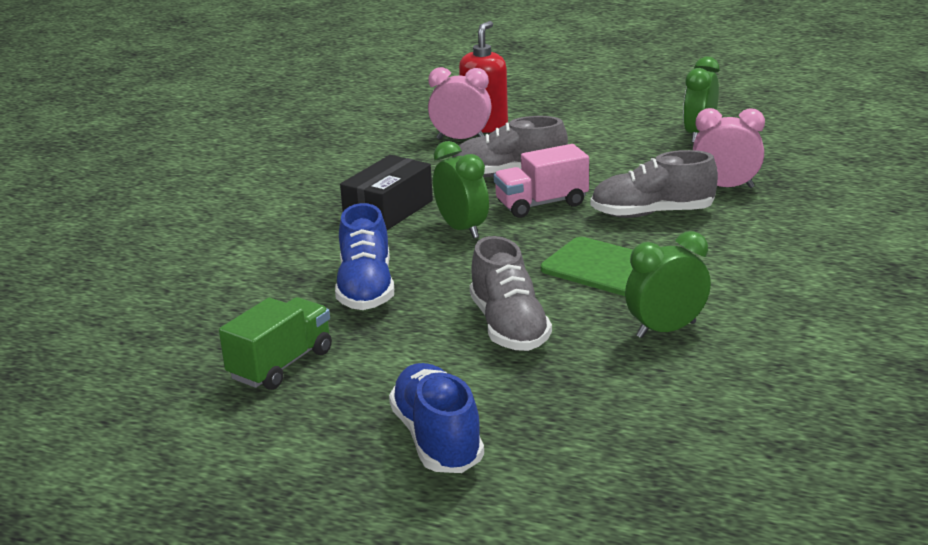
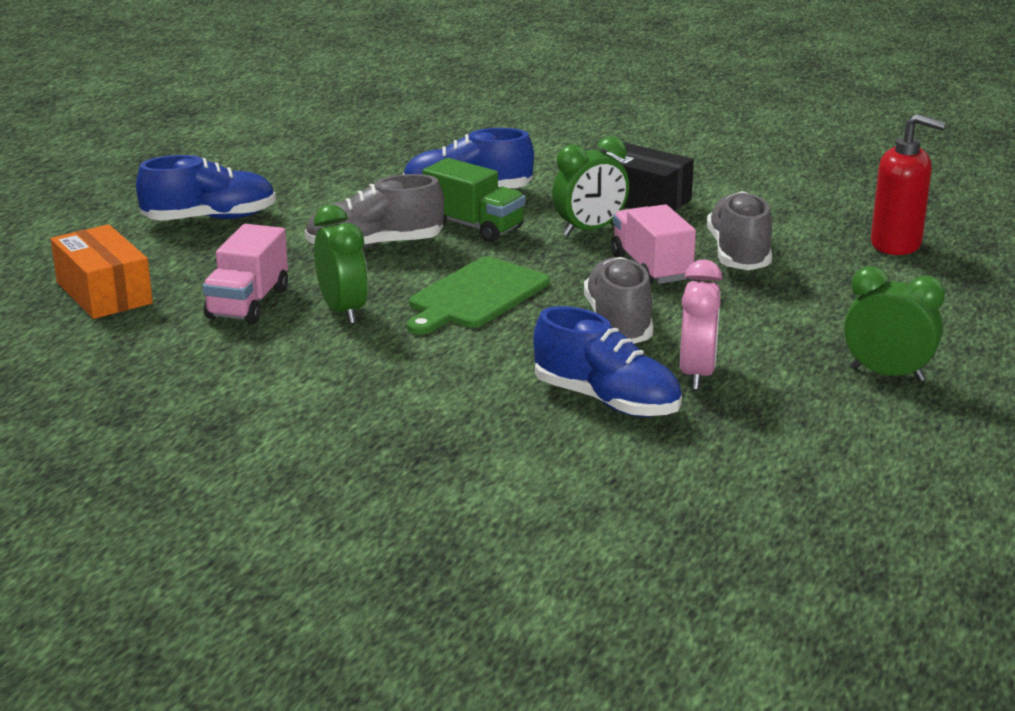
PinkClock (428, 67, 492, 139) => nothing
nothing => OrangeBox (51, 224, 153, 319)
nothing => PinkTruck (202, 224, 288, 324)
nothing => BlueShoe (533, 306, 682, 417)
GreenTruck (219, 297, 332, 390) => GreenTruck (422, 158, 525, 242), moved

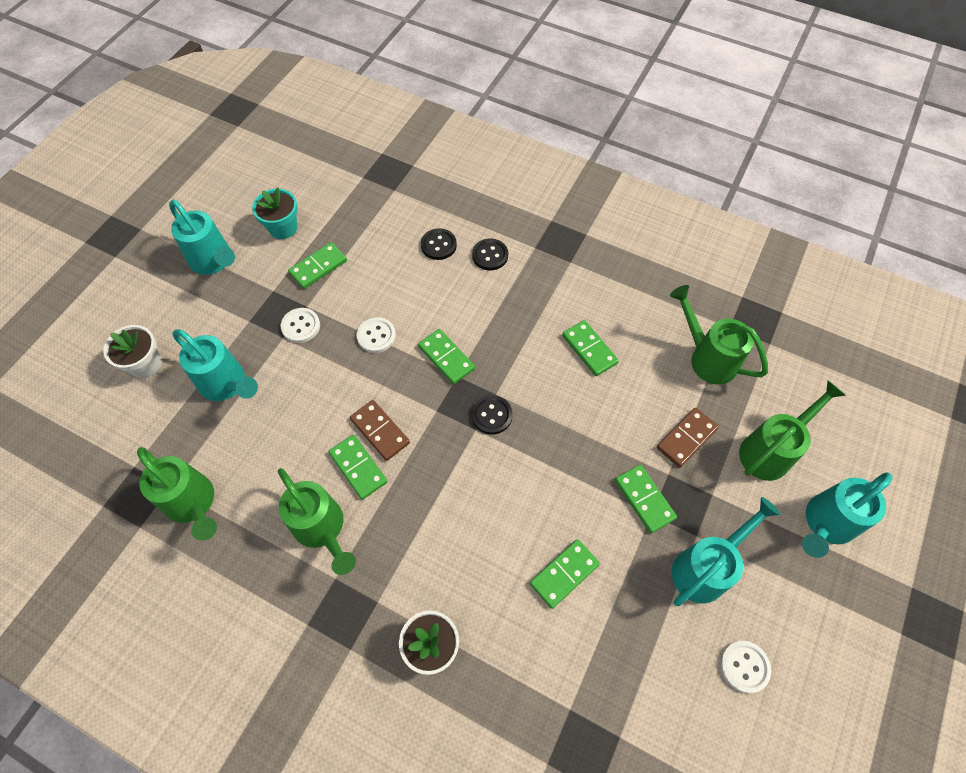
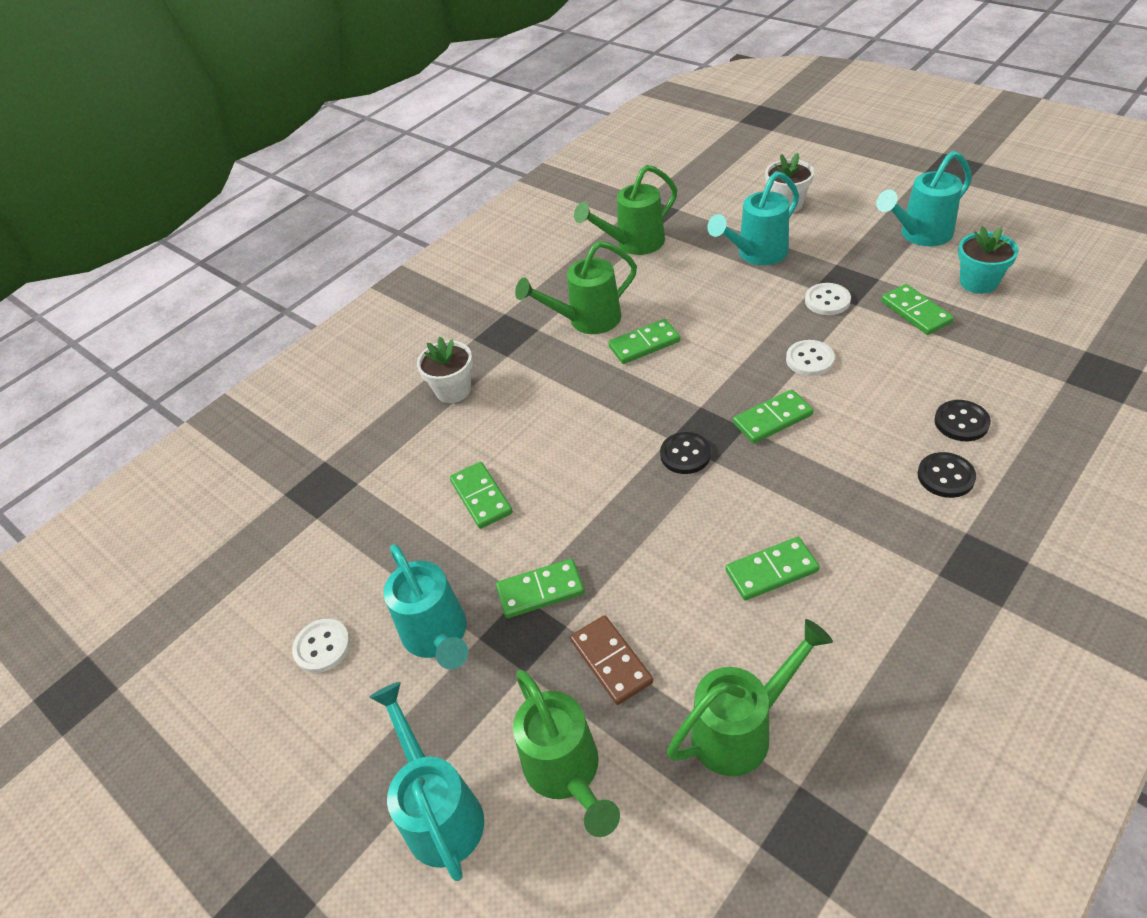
BrownDomino (350, 400, 410, 461) => nothing

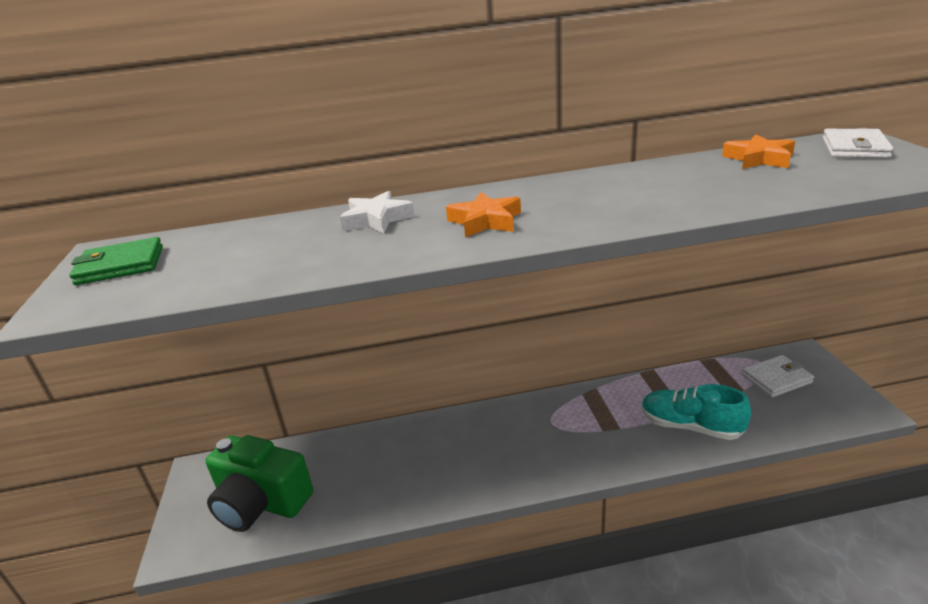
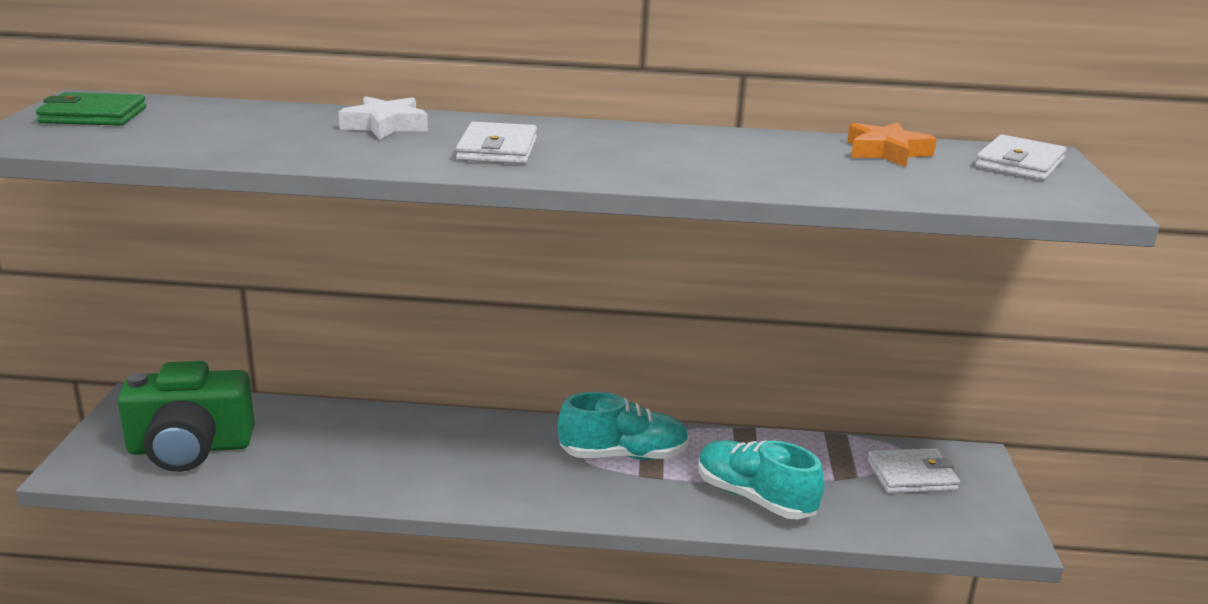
nothing => TurquoiseShoe (558, 392, 689, 460)
OrangeStar (446, 192, 521, 237) => WhiteWallet (456, 122, 537, 164)
GreenCamera (206, 435, 313, 532) => GreenCamera (117, 361, 255, 472), 45 degrees counterclockwise

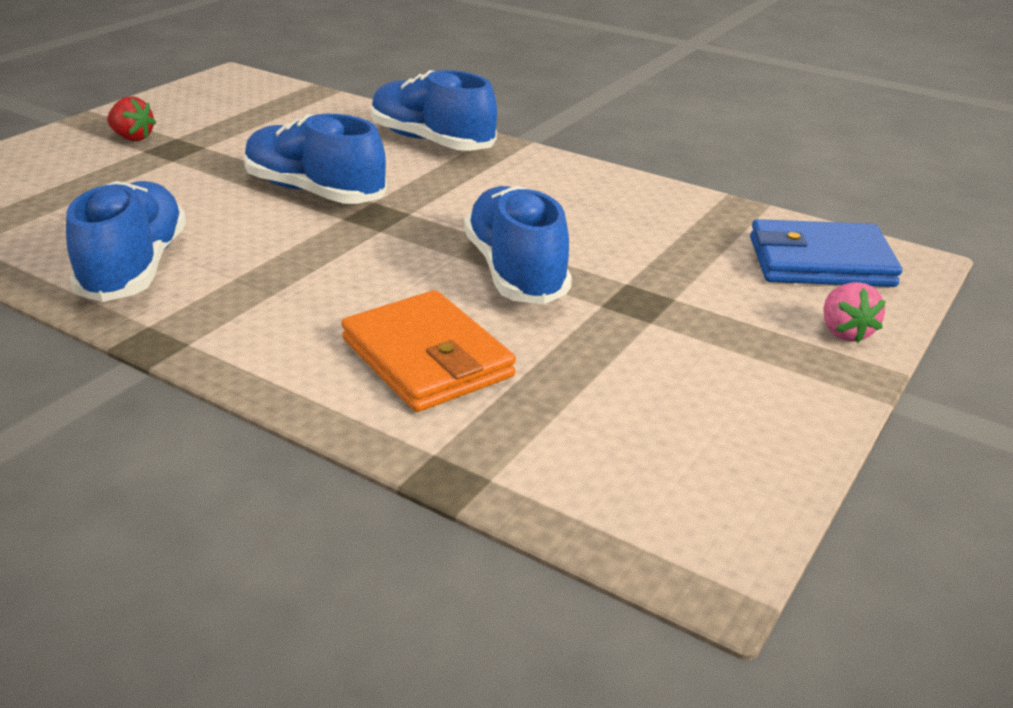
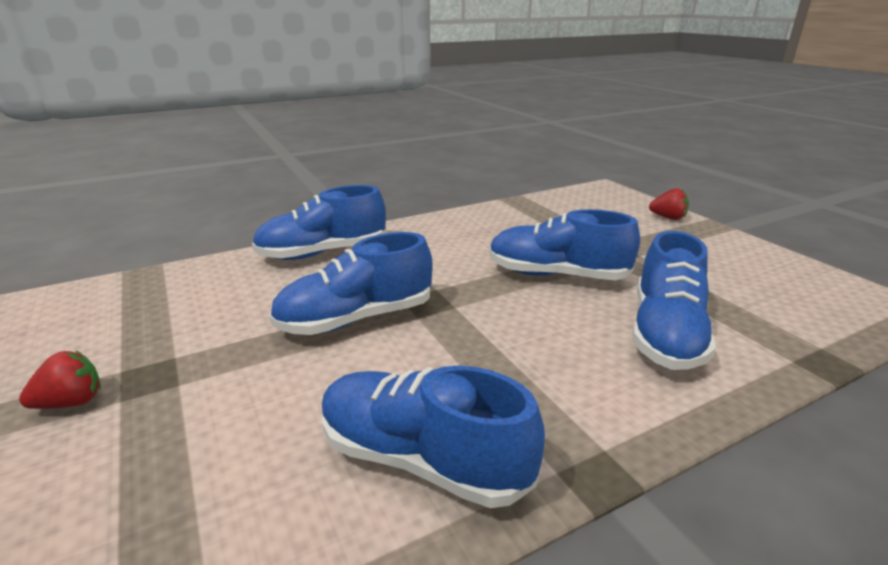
BlueWallet (750, 219, 902, 287) => nothing
OrangeWallet (341, 290, 516, 412) => BlueShoe (632, 231, 716, 370)
PinkStrawberry (824, 282, 886, 343) => RedStrawberry (649, 188, 689, 220)

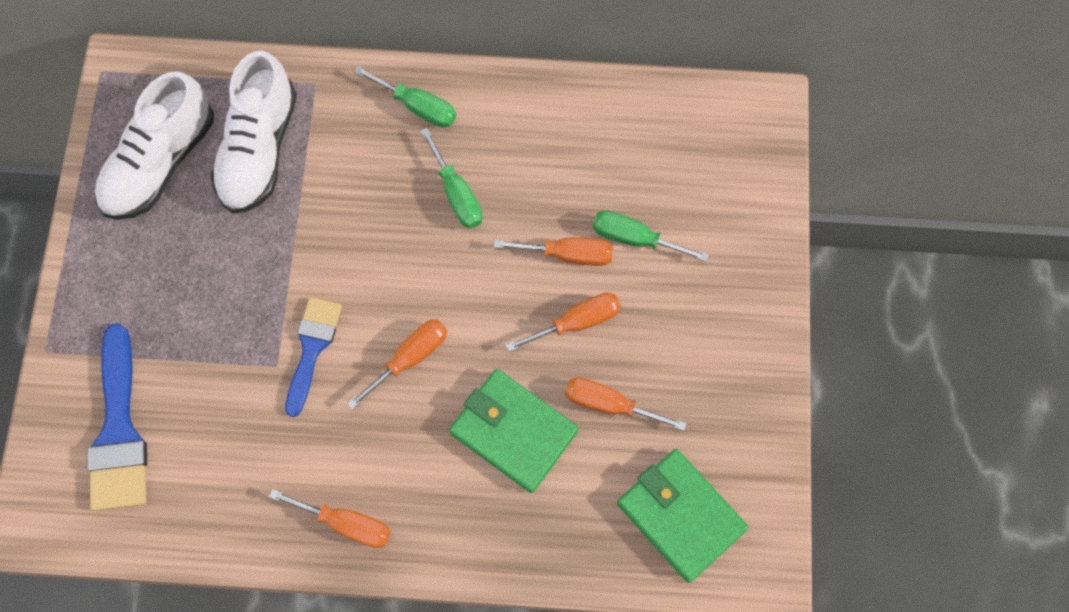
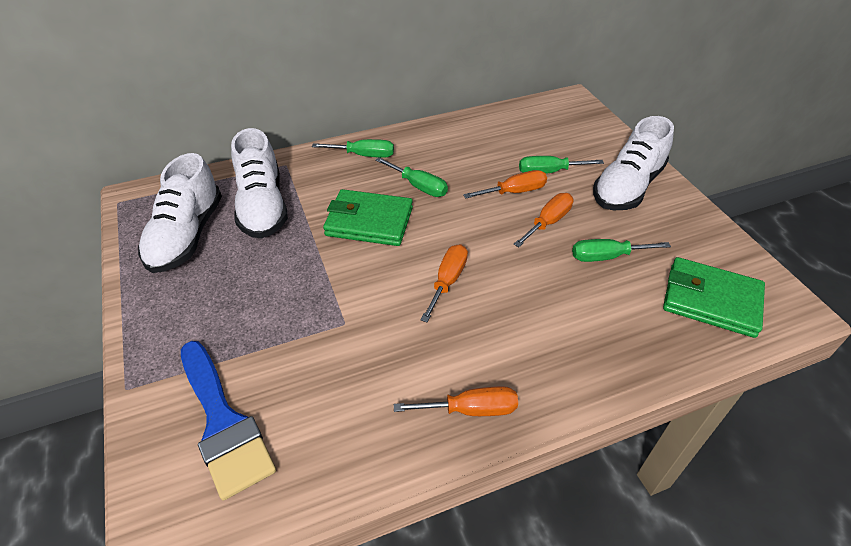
BlueBrush (285, 297, 342, 417) => nothing
nothing => WhiteShoe (593, 116, 674, 210)
GreenWallet (449, 369, 578, 493) => GreenWallet (323, 189, 413, 246), moved
OrangeScrewdriver (565, 377, 687, 431) => GreenScrewdriver (572, 239, 671, 262)

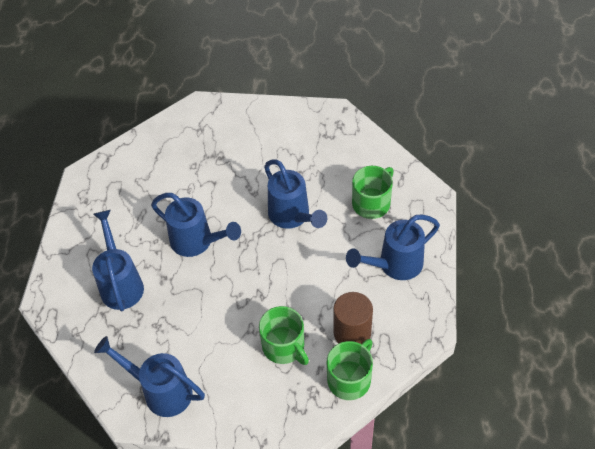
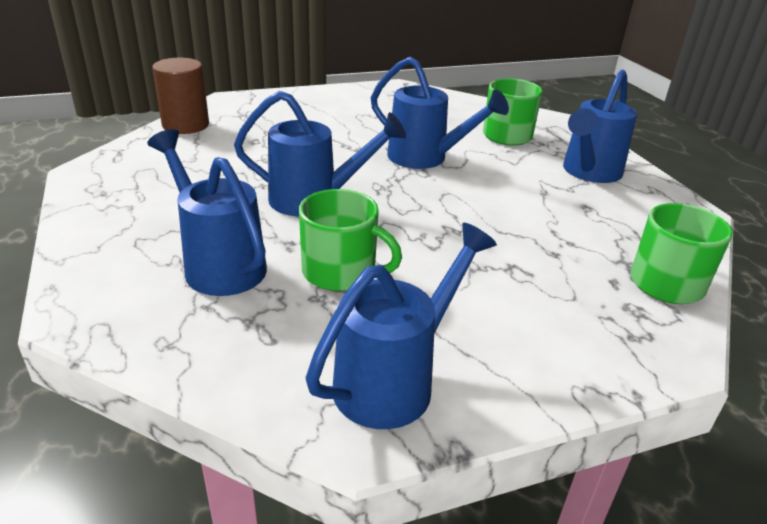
GreenMug (259, 306, 309, 365) => GreenMug (299, 189, 402, 291), moved
BrownCylinder (333, 292, 373, 344) => BrownCylinder (152, 58, 209, 134), moved
BlueWateringCan (94, 336, 205, 417) => BlueWateringCan (306, 223, 497, 429), 135 degrees clockwise

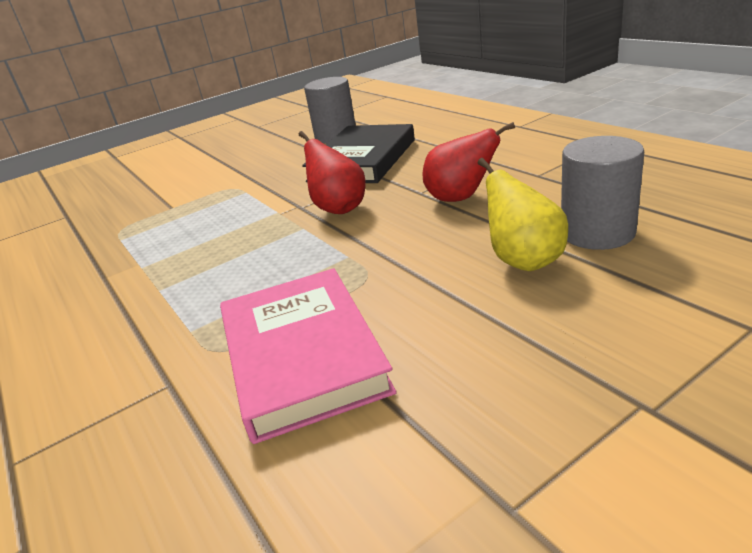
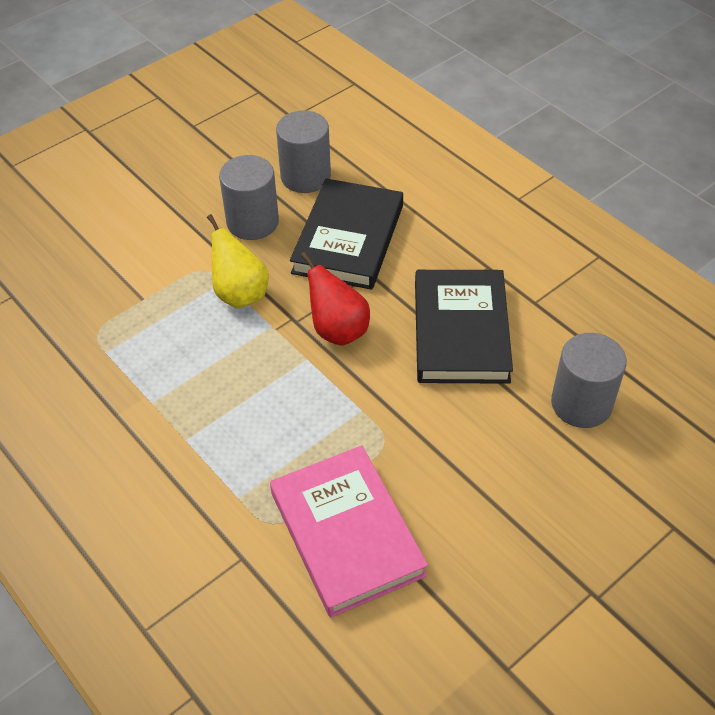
nothing => GreyCylinder (219, 155, 279, 240)
YellowPear (478, 158, 568, 271) => YellowPear (207, 214, 269, 308), moved
RedPear (422, 122, 515, 202) => BlackBook (415, 270, 513, 384)

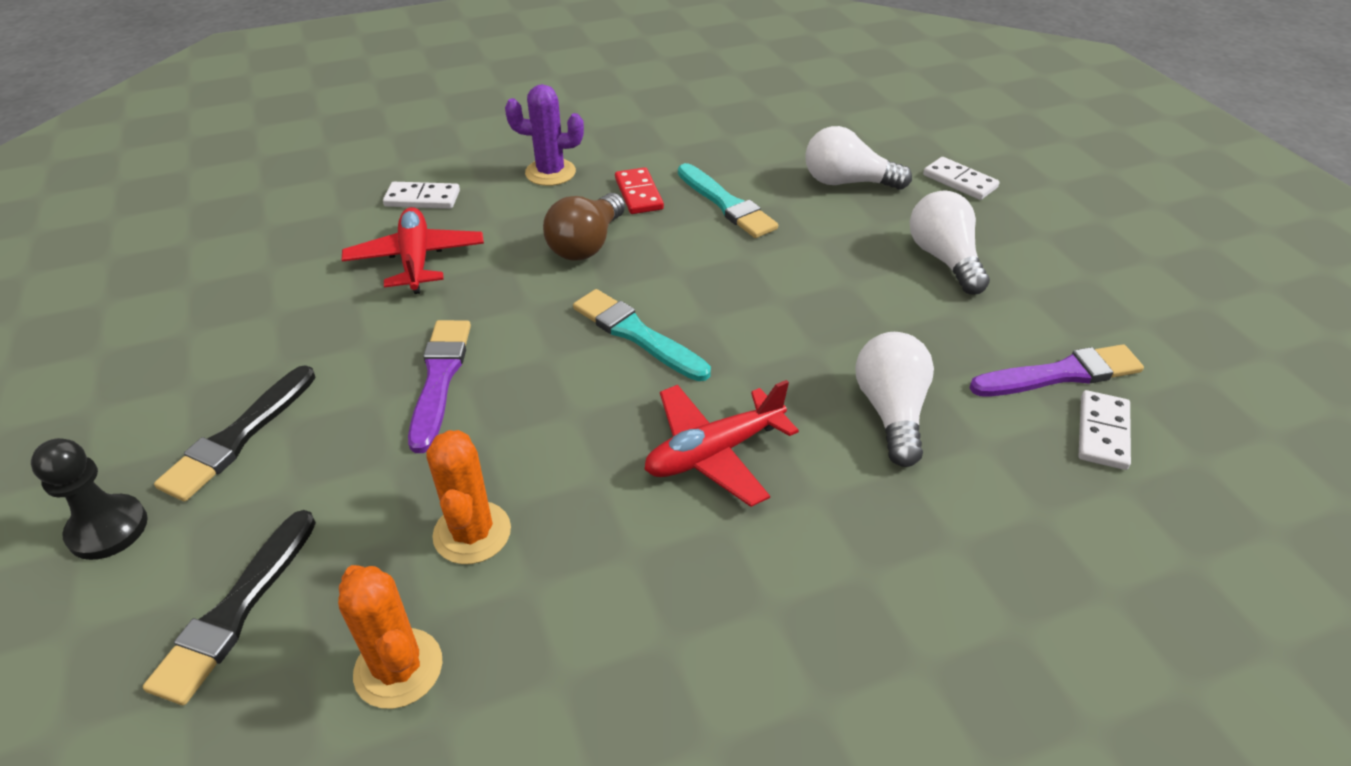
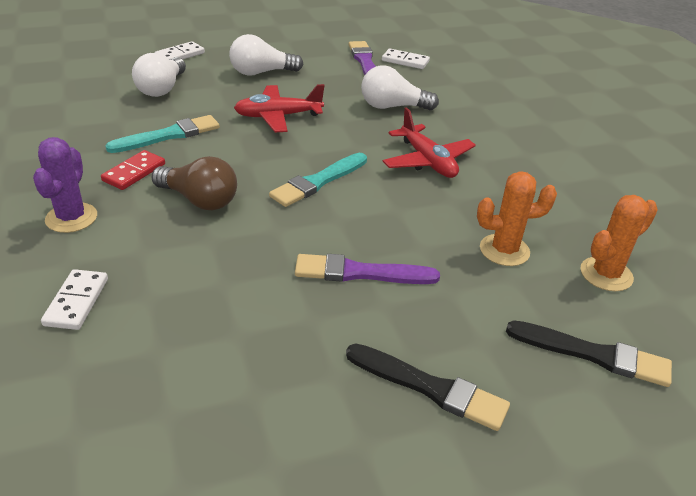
BlackPawn (31, 438, 147, 560) => nothing
RedPlane (342, 207, 484, 294) => RedPlane (234, 84, 324, 132), moved
RedDomino (615, 167, 664, 214) => RedDomino (101, 150, 165, 190), 45 degrees counterclockwise

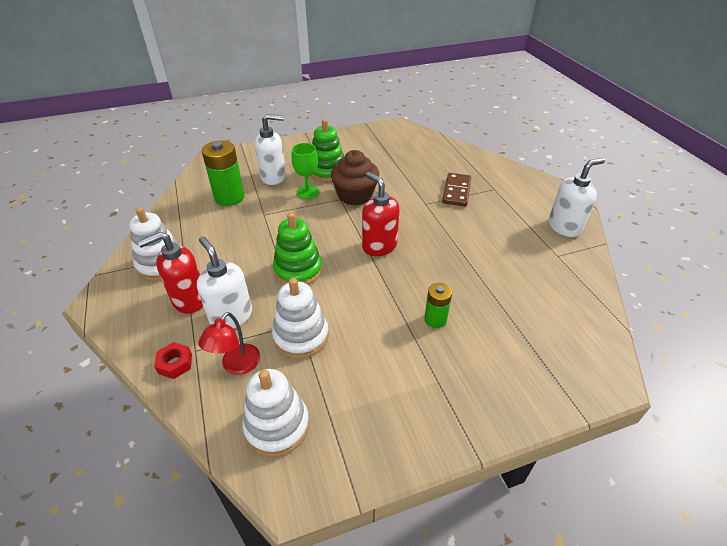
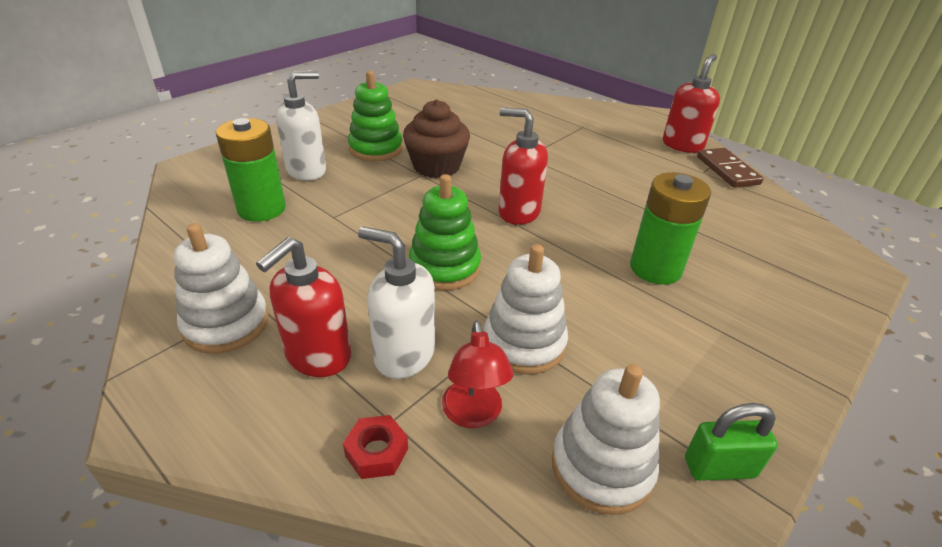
GreenGoblet (291, 143, 319, 199) => nothing
nothing => GreenPadlock (685, 403, 778, 481)
BrownDomino (442, 173, 471, 207) => BrownDomino (697, 148, 764, 188), moved
WhiteSoapDispenser (548, 158, 605, 237) => RedSoapDispenser (663, 54, 720, 153)
GreenBattery (424, 283, 452, 328) => GreenBattery (630, 172, 711, 285), x1.74

